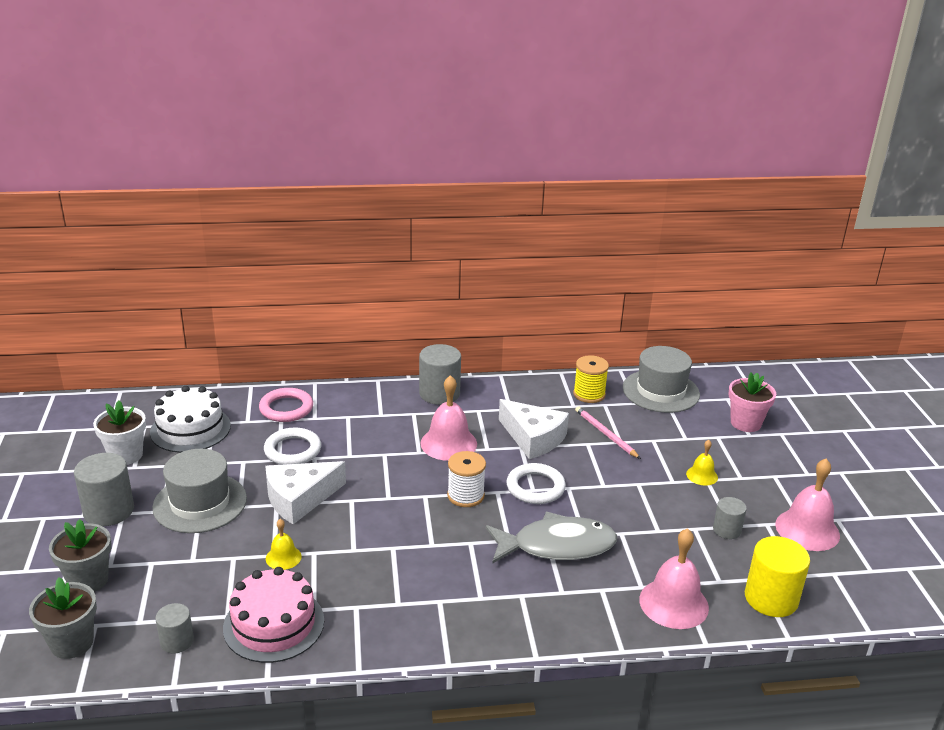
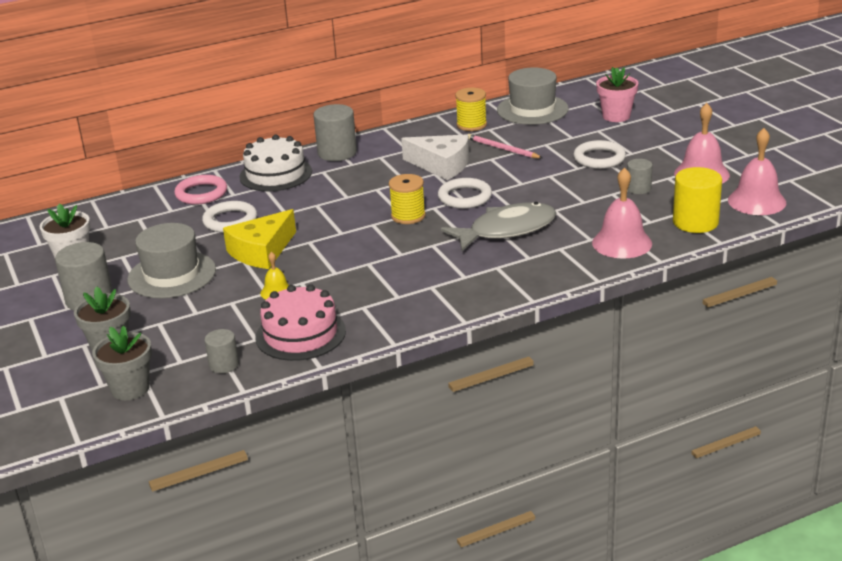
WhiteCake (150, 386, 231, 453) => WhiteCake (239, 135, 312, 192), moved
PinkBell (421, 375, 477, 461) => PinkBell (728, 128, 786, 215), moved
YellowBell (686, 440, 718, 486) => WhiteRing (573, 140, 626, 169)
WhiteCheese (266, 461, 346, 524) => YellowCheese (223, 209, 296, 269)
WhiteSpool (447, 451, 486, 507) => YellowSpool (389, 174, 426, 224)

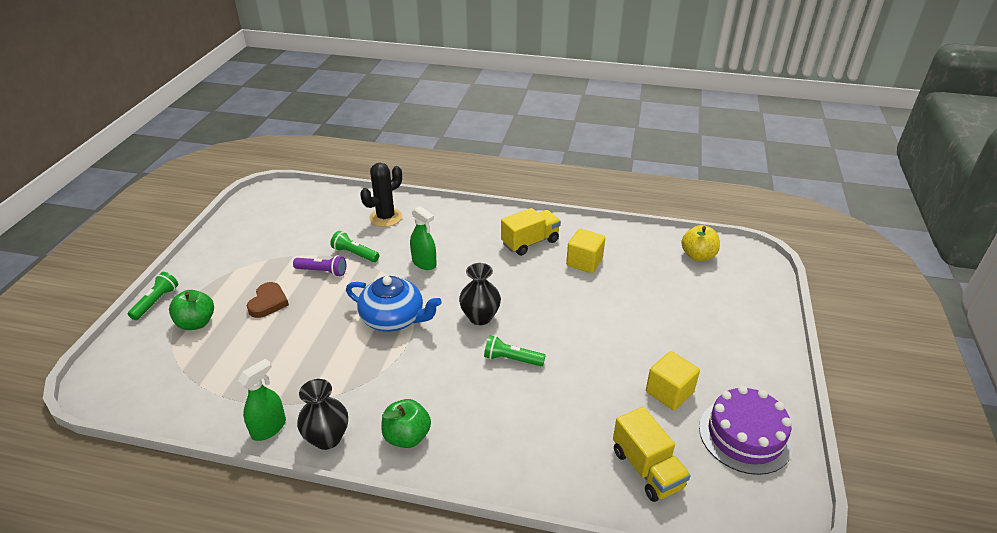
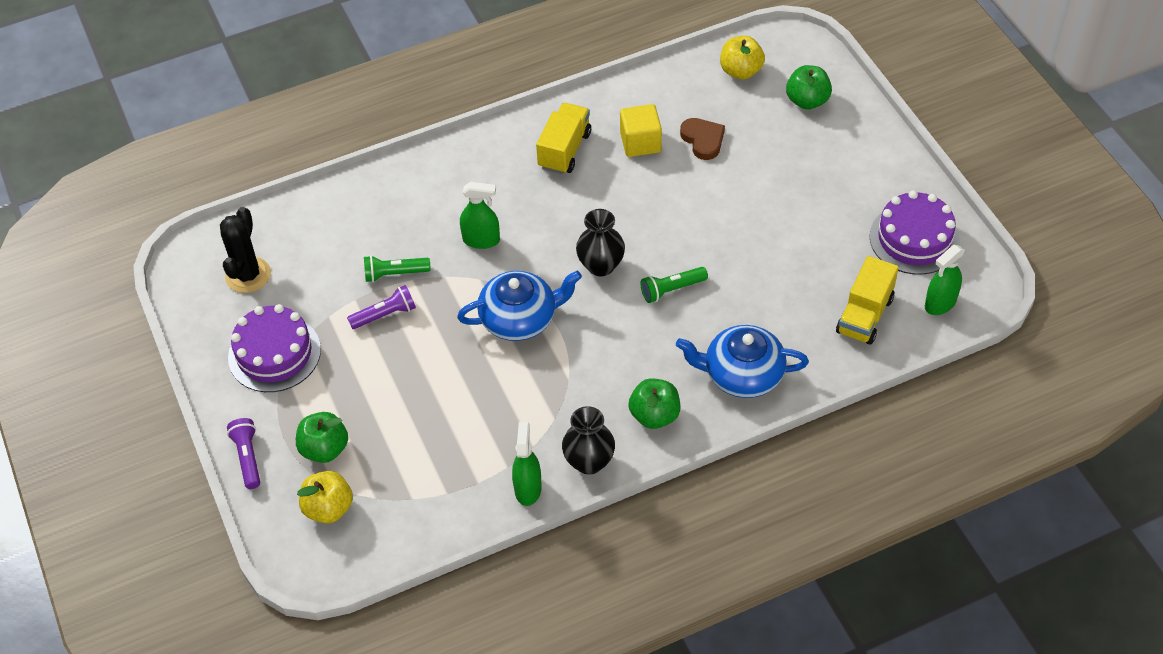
YellowCube (646, 351, 700, 410) => nothing
nothing => PurpleCake (228, 304, 321, 392)
nothing => YellowApple (297, 471, 353, 523)
nothing => BlueTeapot (676, 325, 809, 398)
nothing => GreenApple (786, 65, 832, 110)
nothing => GreenSprayBottle (925, 245, 965, 315)
BrownHeart (247, 282, 289, 318) => BrownHeart (680, 118, 725, 160), moved
BlackCactus (360, 163, 402, 227) => BlackCactus (220, 207, 271, 293), moved
GreenFlashlight (128, 272, 178, 320) => PurpleFlashlight (227, 418, 260, 489)
YellowTruck (613, 407, 691, 502) => YellowTruck (836, 256, 899, 345), 90 degrees clockwise

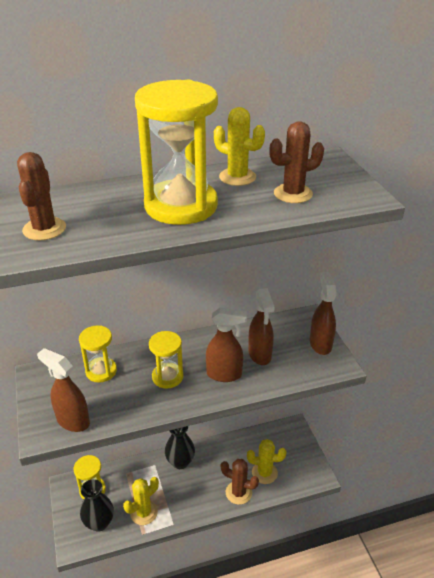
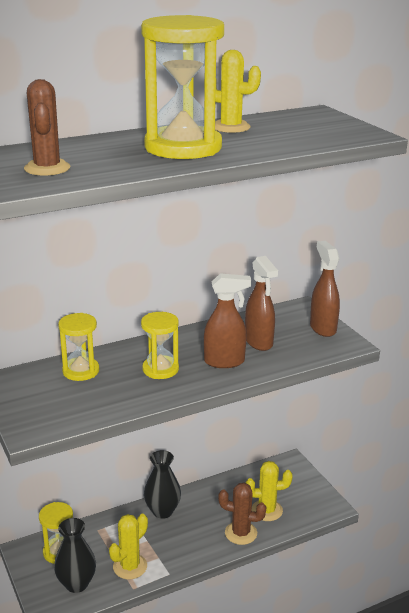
BrownSprayBottle (37, 348, 90, 432) => nothing
BrownCactus (269, 121, 324, 203) => nothing

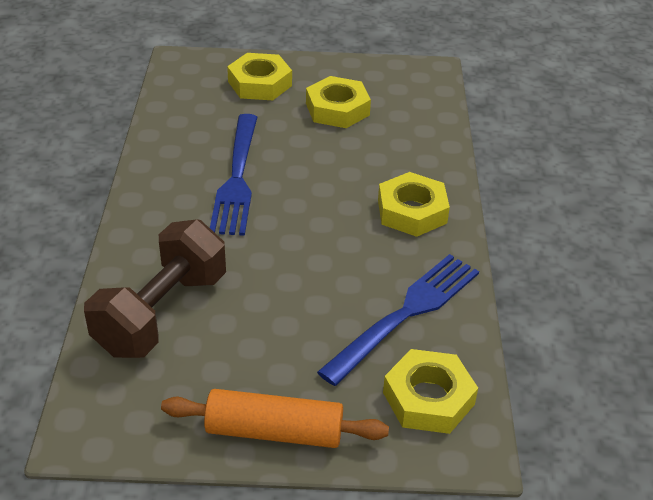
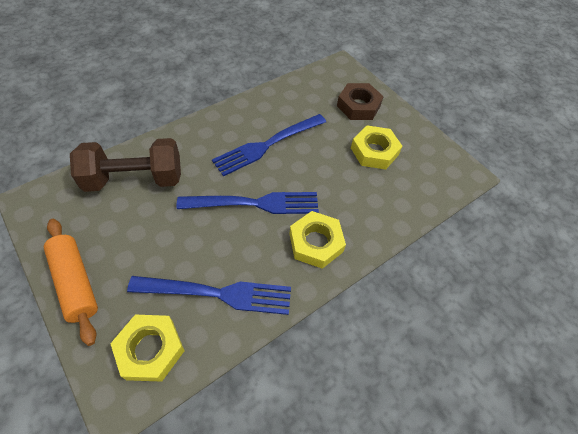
nothing => BlueFork (176, 192, 319, 214)
YellowNut (227, 53, 292, 100) => BrownNut (337, 83, 384, 120)

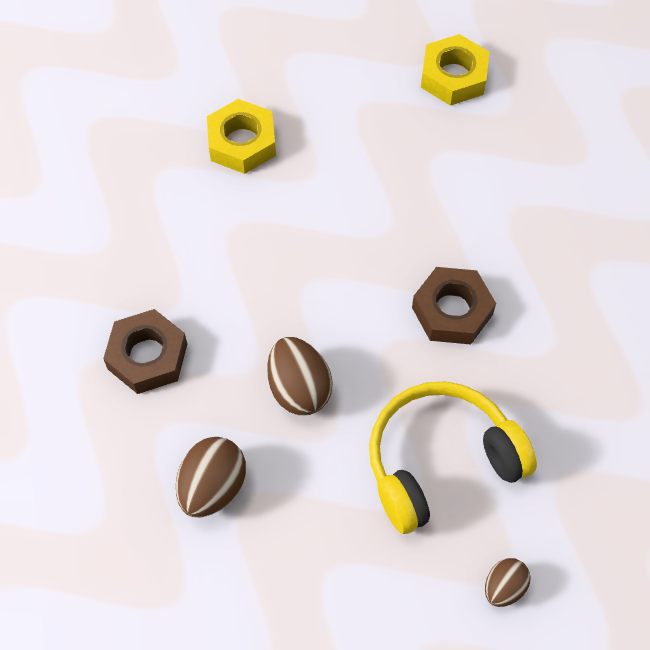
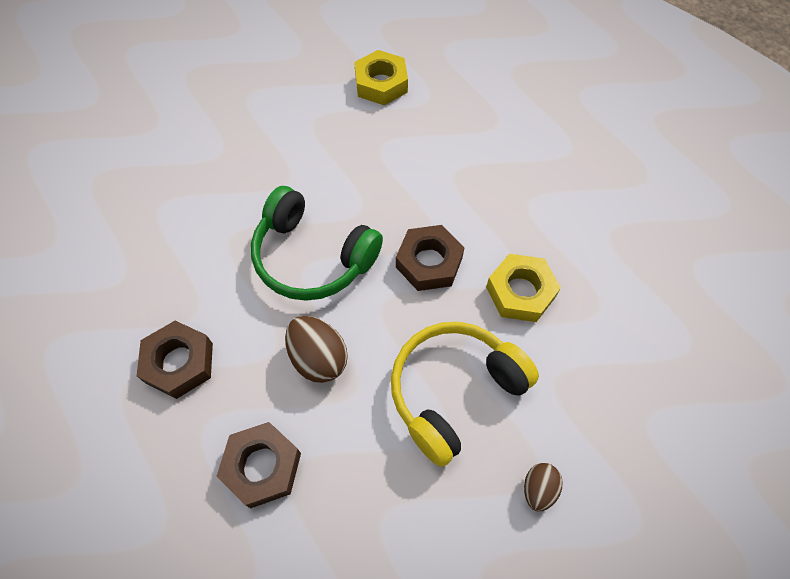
nothing => GreenHeadphones (251, 186, 383, 301)
YellowNut (207, 99, 276, 174) => YellowNut (486, 254, 561, 322), moved
BrownEgg (176, 437, 246, 518) => BrownNut (216, 422, 301, 508)

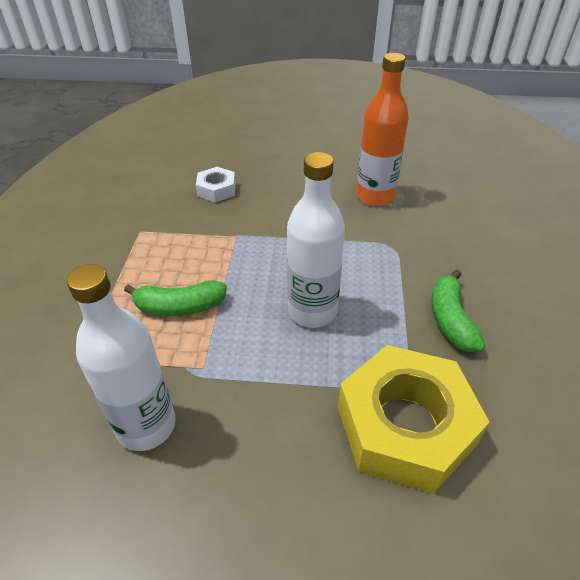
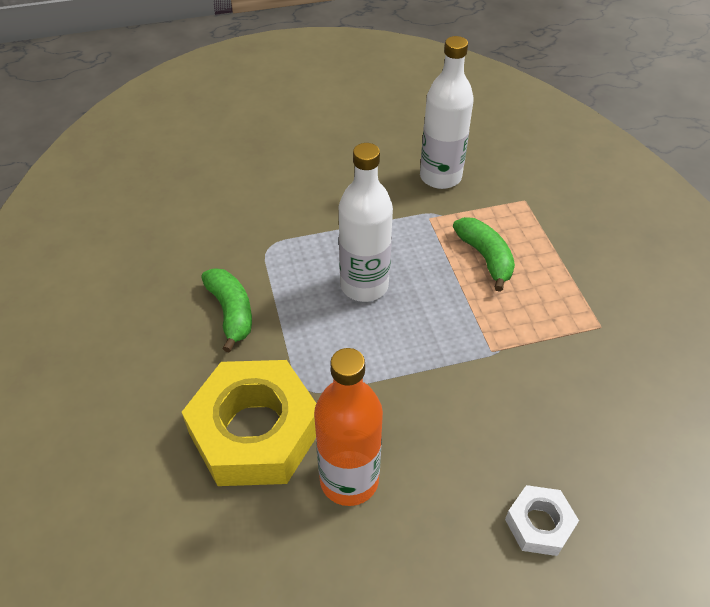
WhiteNut (196, 167, 236, 202) => WhiteNut (505, 485, 579, 556), moved
YellowNut (338, 345, 490, 494) => YellowNut (182, 360, 316, 486), moved
GreenBanana (124, 280, 227, 316) => GreenBanana (453, 217, 515, 292), 90 degrees clockwise

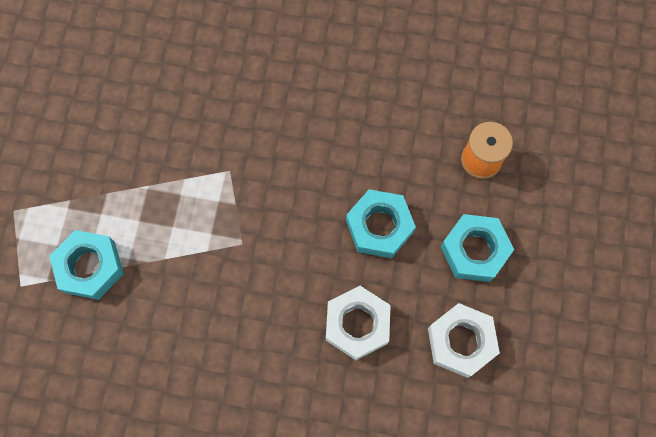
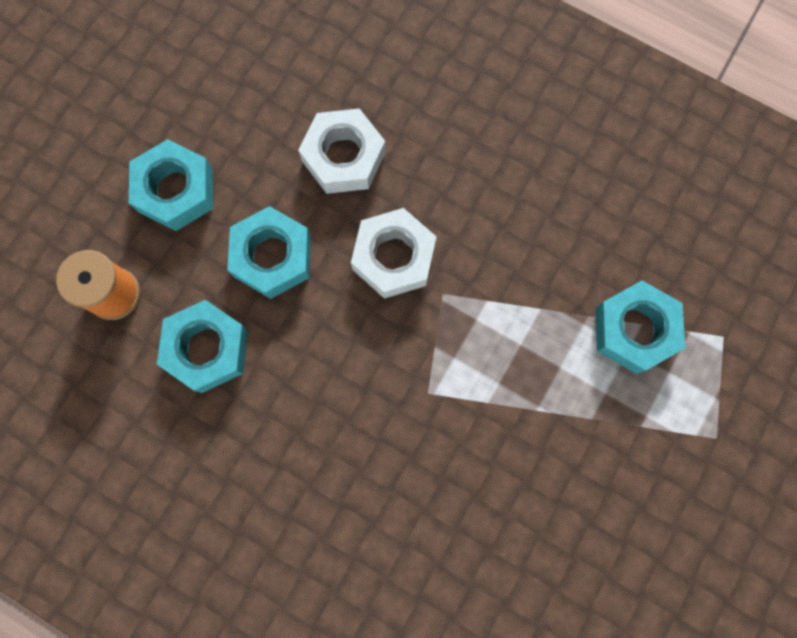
nothing => TurquoiseNut (157, 300, 248, 393)
WhiteNut (428, 303, 500, 378) => WhiteNut (351, 208, 436, 299), moved

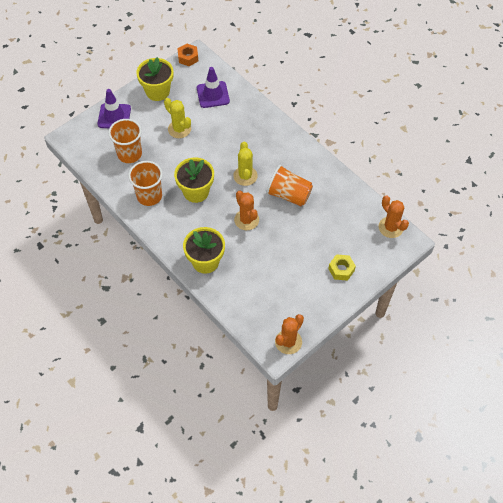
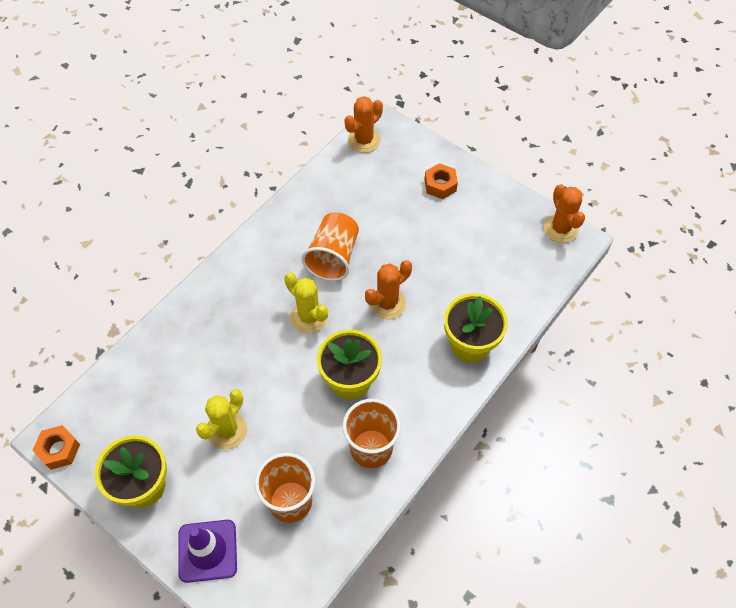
PurpleTrafficCone (197, 67, 230, 108) => nothing
YellowNut (328, 254, 356, 281) => OrangeNut (425, 163, 458, 199)
YellowCactus (233, 142, 258, 186) => YellowCactus (284, 273, 328, 334), 60 degrees clockwise
OrangeCactus (275, 314, 304, 354) => OrangeCactus (543, 184, 585, 243), 45 degrees clockwise

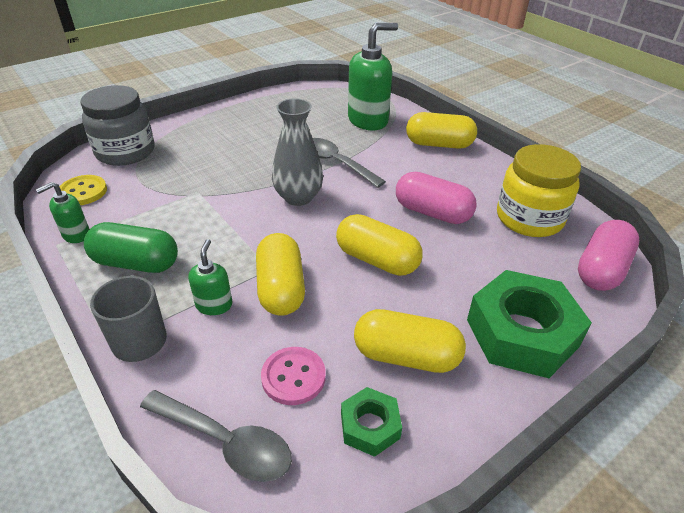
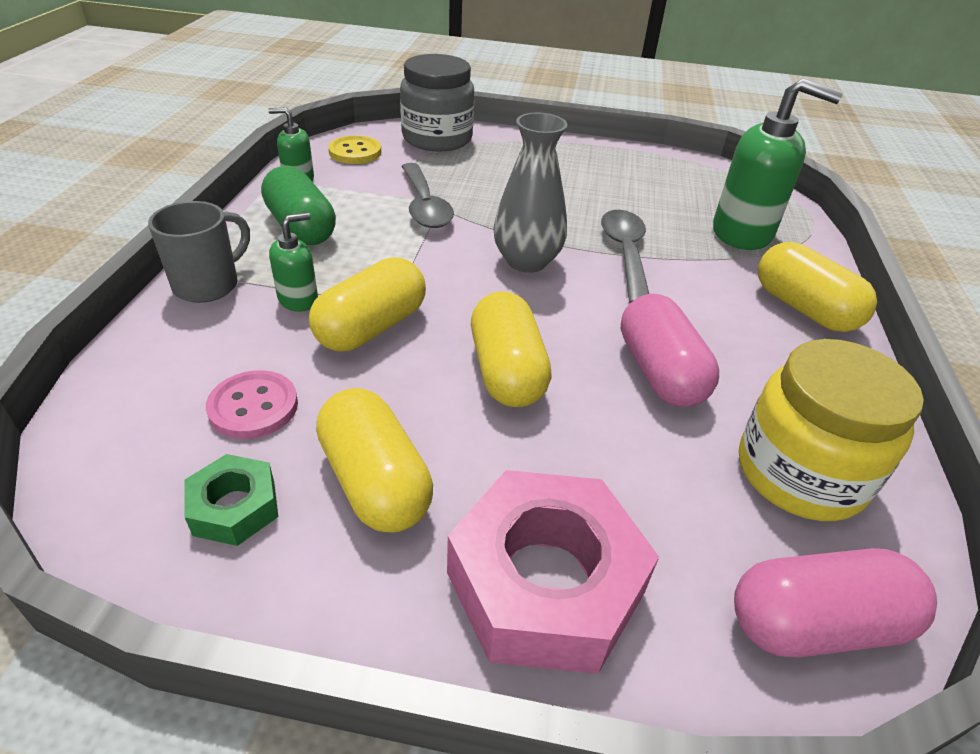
GreySpoon (140, 390, 292, 482) => GreySpoon (401, 163, 454, 228), moved
GreenNut (467, 270, 592, 378) => PinkNut (447, 470, 659, 674)

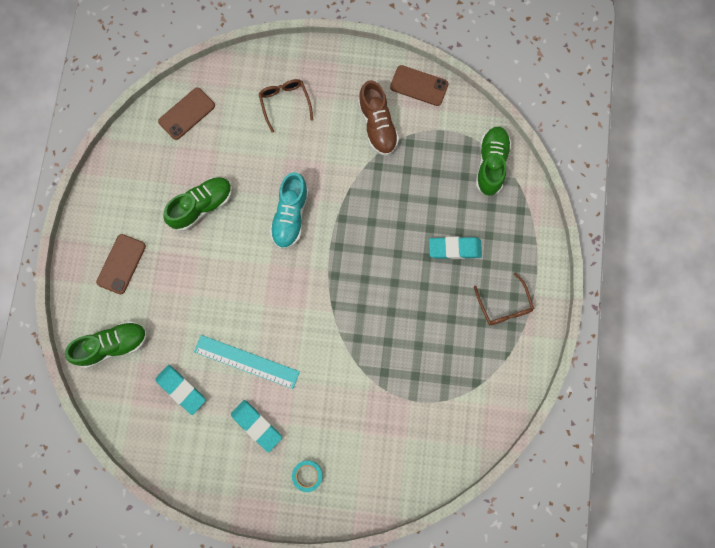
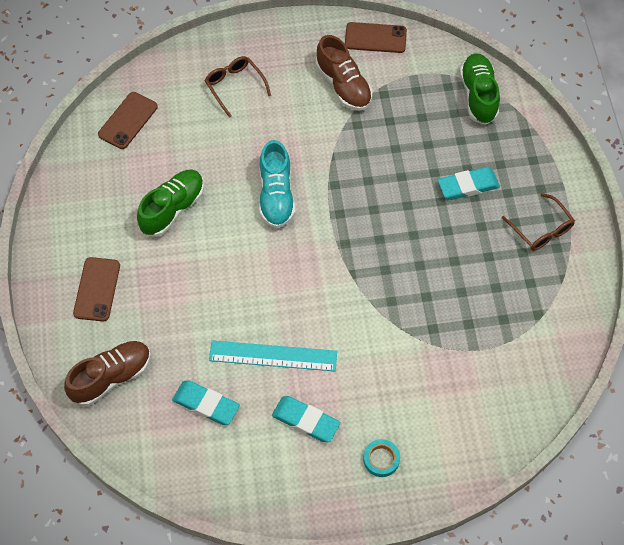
GreenShoe (65, 321, 147, 368) => BrownShoe (64, 341, 151, 406)

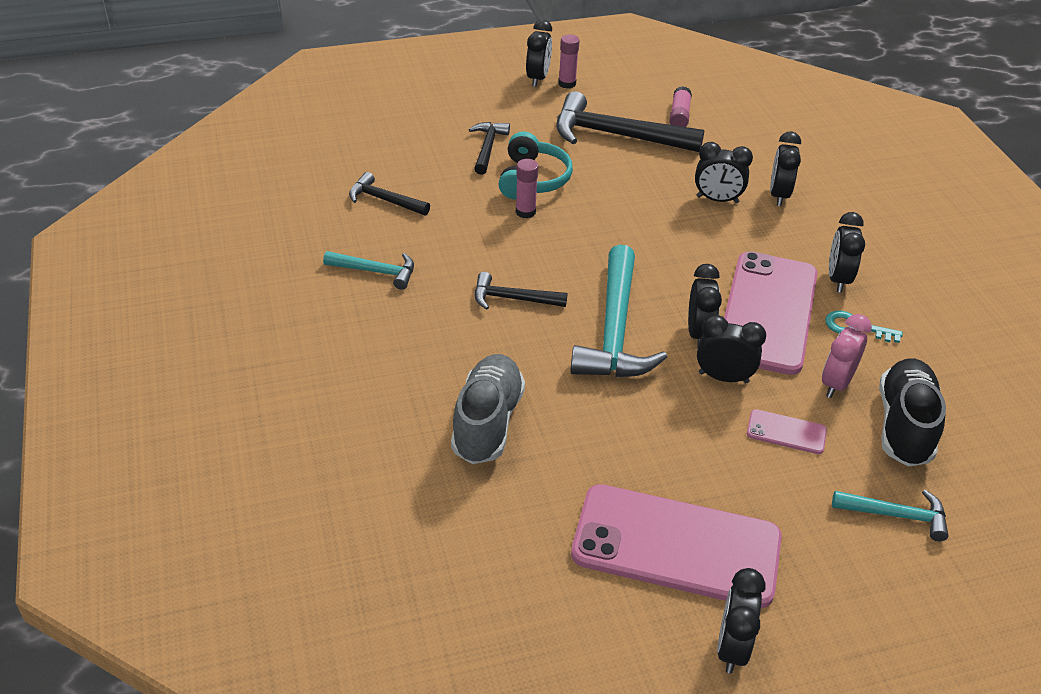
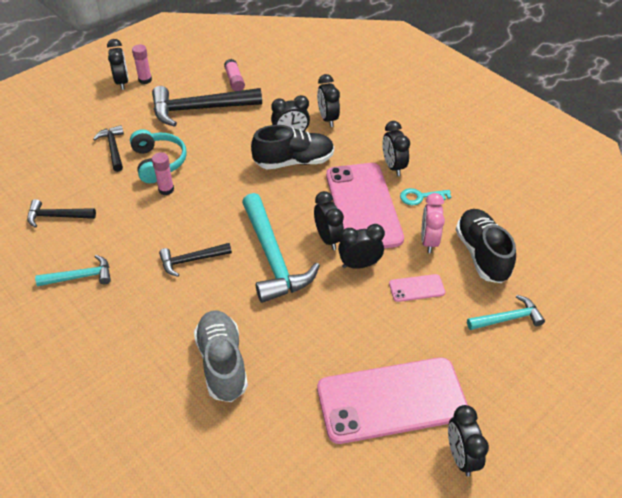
nothing => BlackShoe (251, 125, 334, 169)

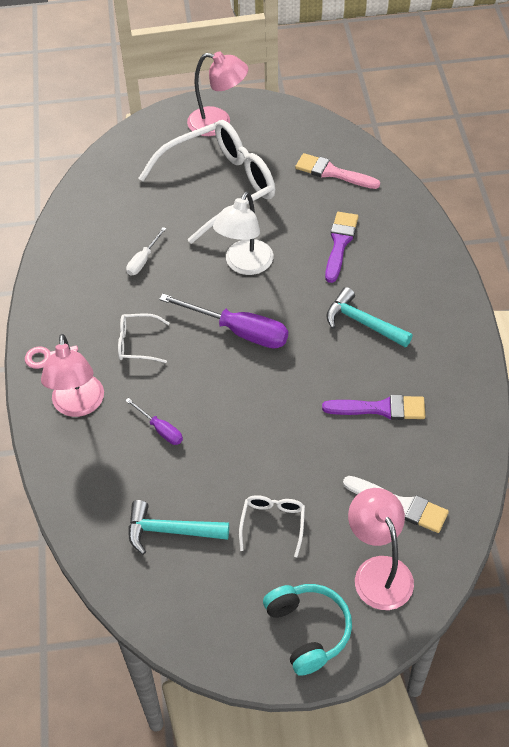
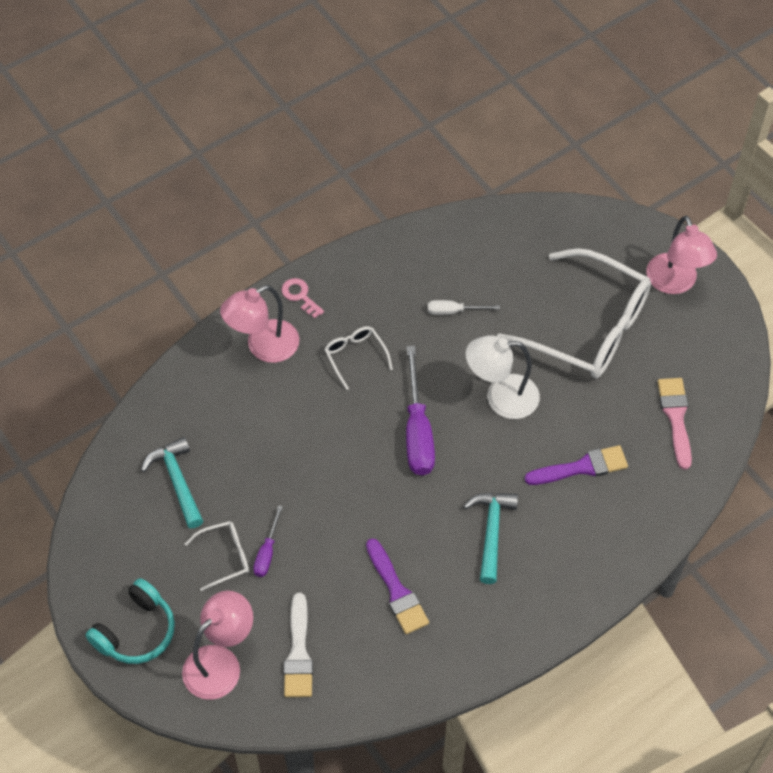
PurpleScrewdriver (125, 398, 183, 445) => PurpleScrewdriver (253, 505, 283, 577), moved

